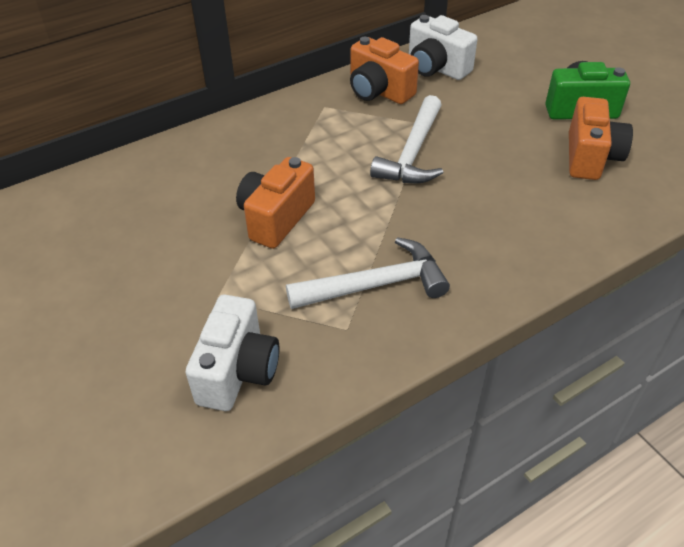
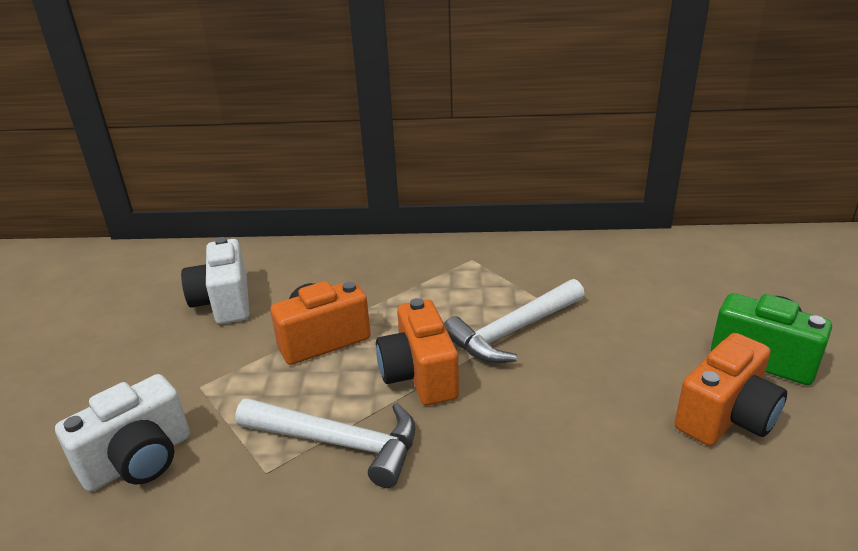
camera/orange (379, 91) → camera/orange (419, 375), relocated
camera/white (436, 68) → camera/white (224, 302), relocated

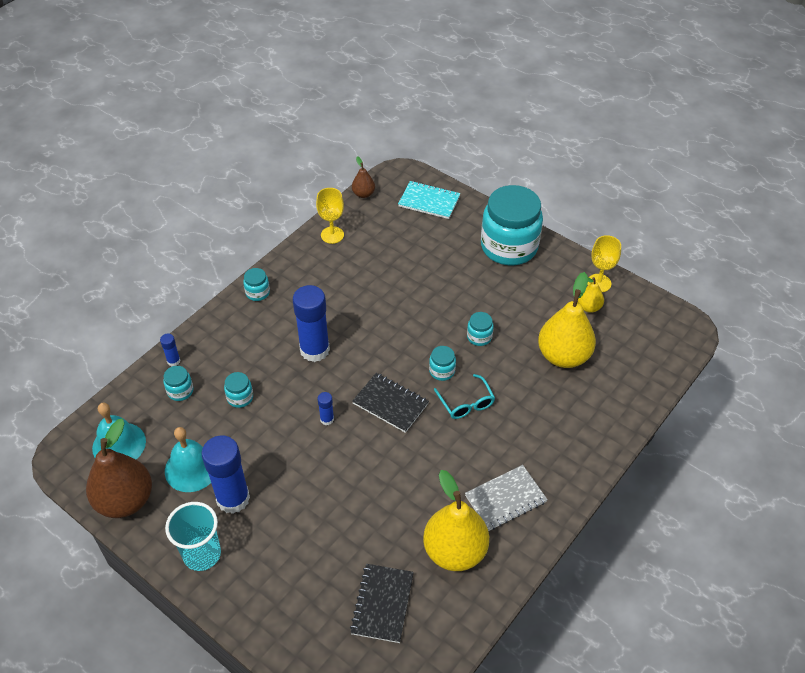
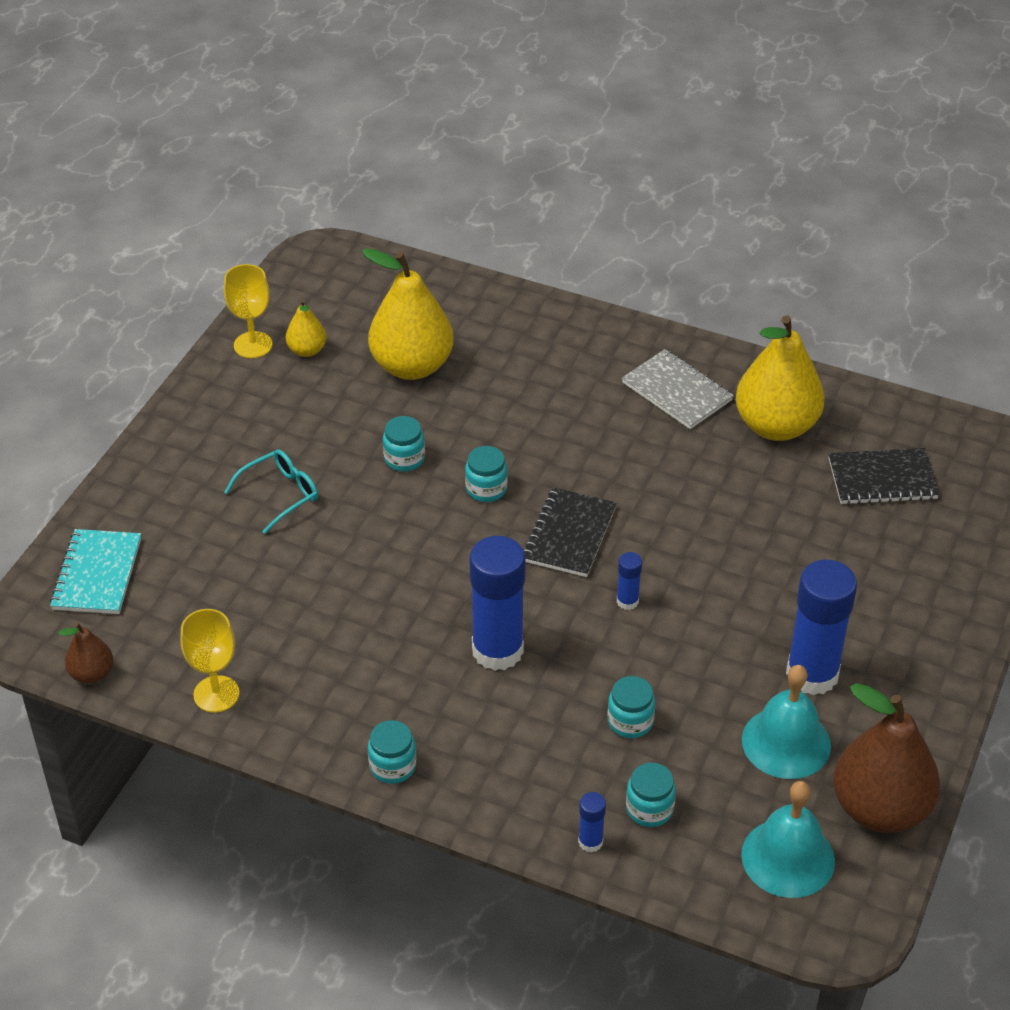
cup/turquoise (202, 554) → -
jar/turquoise (509, 247) → -
glasses/turquoise (466, 403) → glasses/turquoise (280, 494), relocated

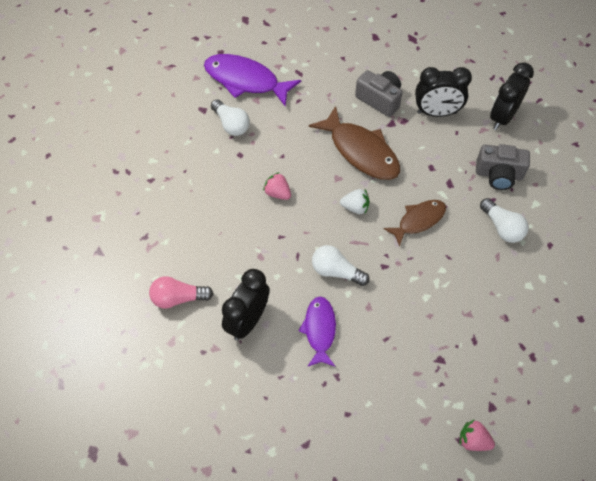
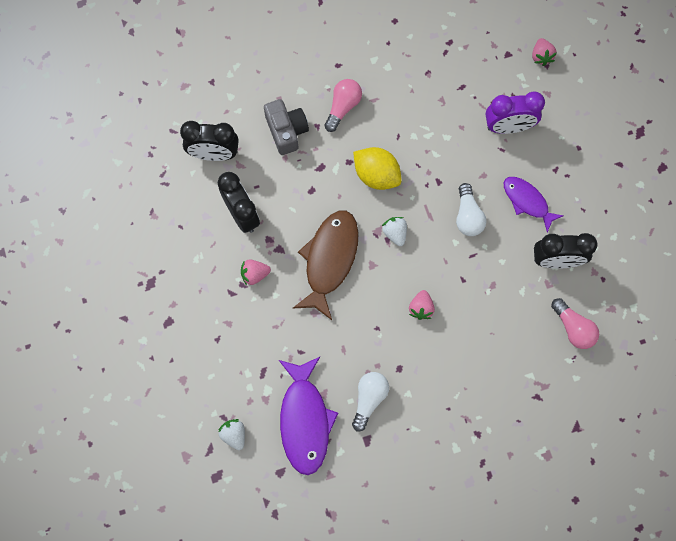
- → strawberry/white (234, 435)
- → clock/purple (508, 127)
camera/grey (379, 99) → strawberry/pink (255, 274)
fish/brown (418, 221) → lemon/yellow (376, 175)
light bulb/white (502, 227) → light bulb/pink (343, 107)
fish/purple (319, 330) → fish/purple (527, 201), 75 degrees clockwise

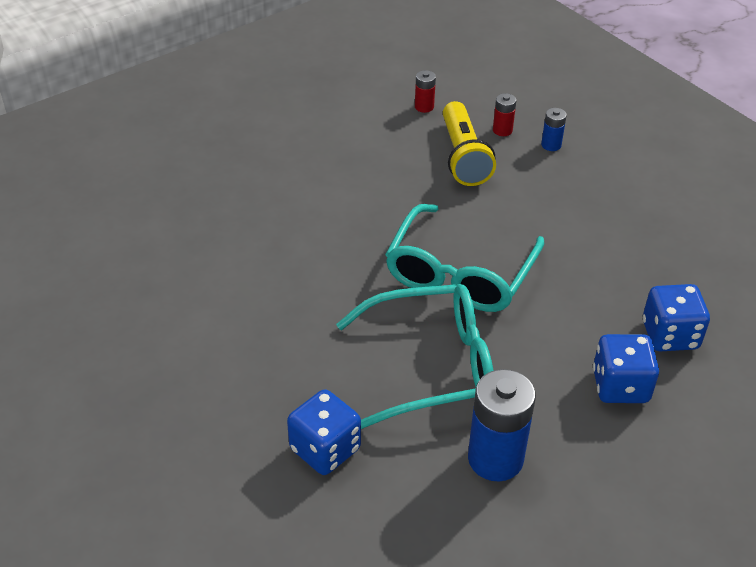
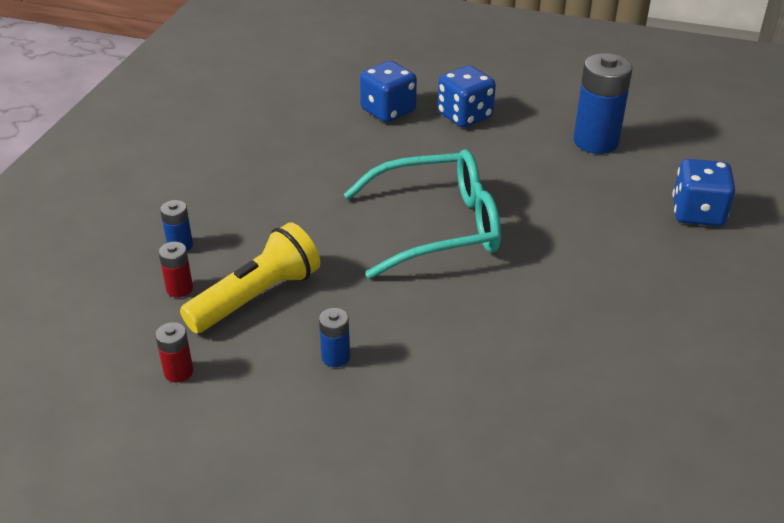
glasses/turquoise (430, 365) → -
- → battery/blue (335, 357)

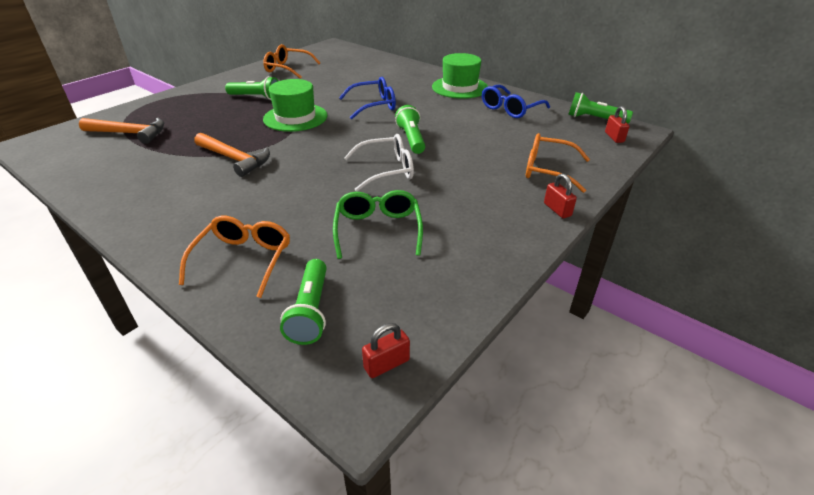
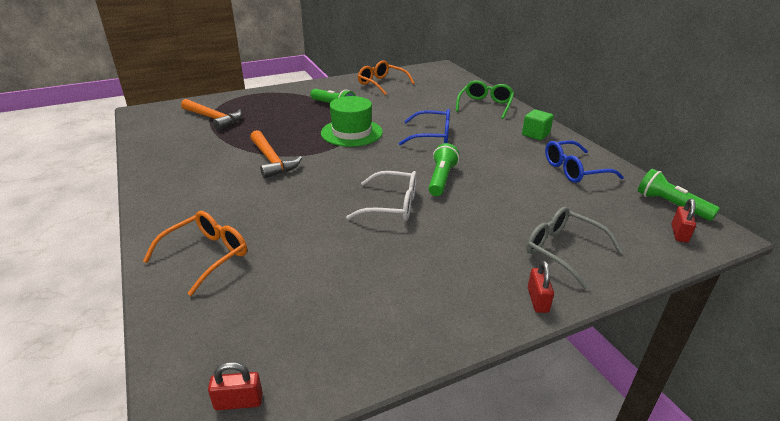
flashlight/green (310, 311) → -
glasses/green (378, 229) → glasses/green (485, 105), relocated
hat/green (460, 87) → cube/green (535, 134)
glasses/orange (547, 170) → glasses/grey (562, 251)

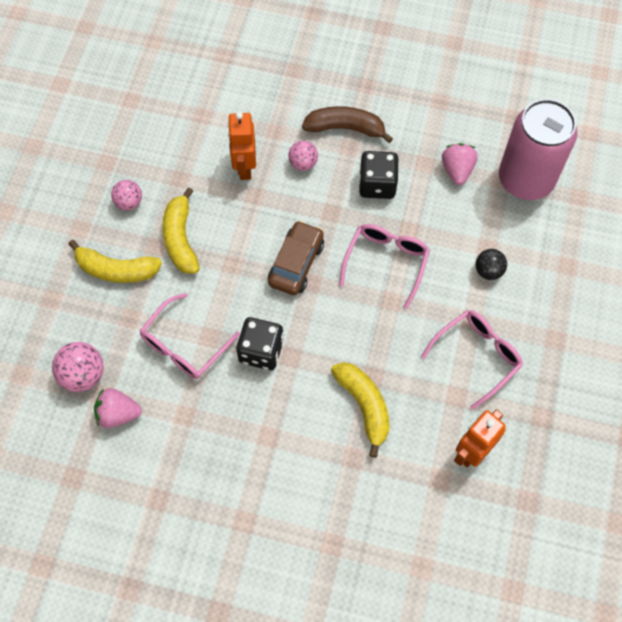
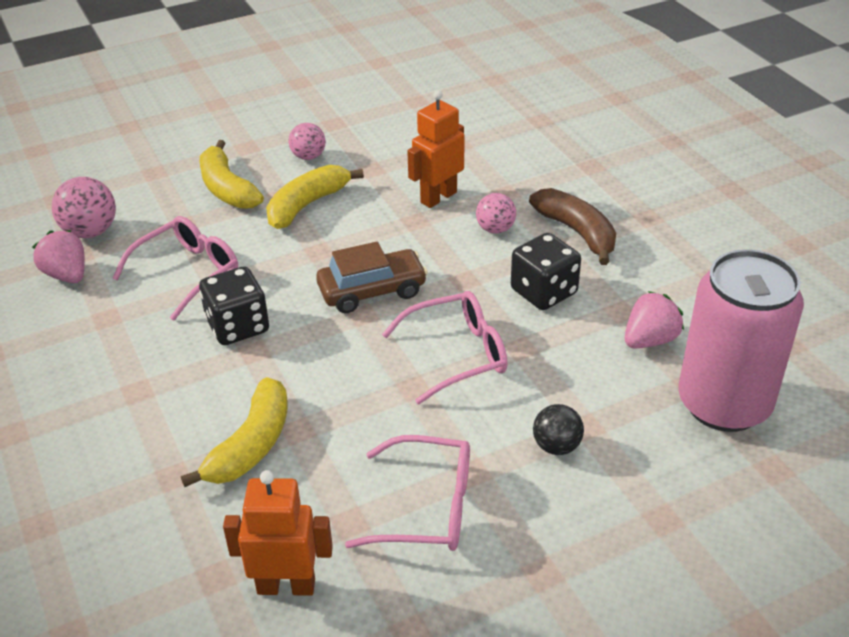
glasses/pink (184, 345) → glasses/pink (188, 273), 135 degrees clockwise

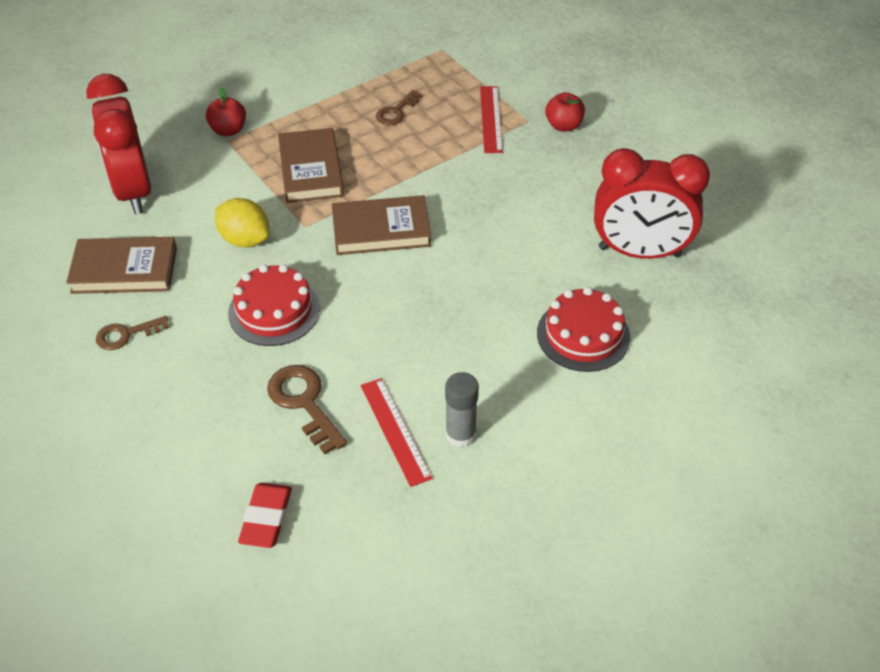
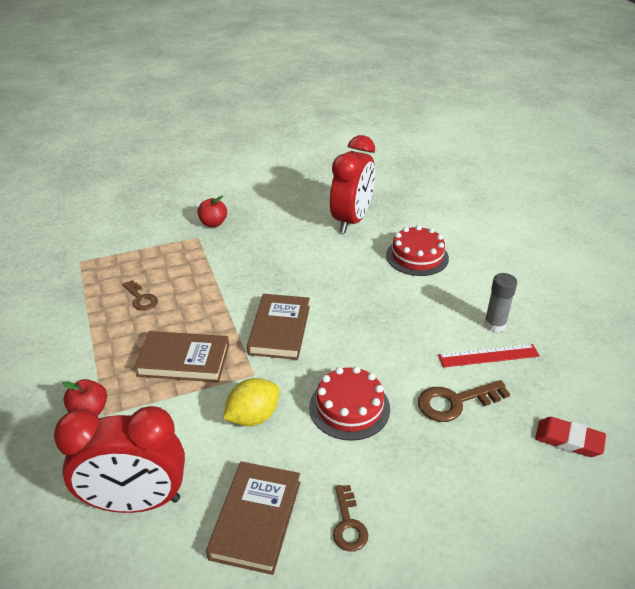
ruler/red (491, 119) → -

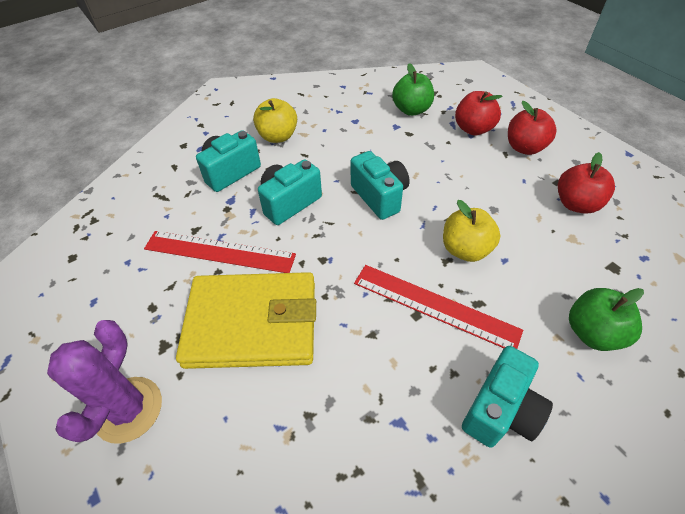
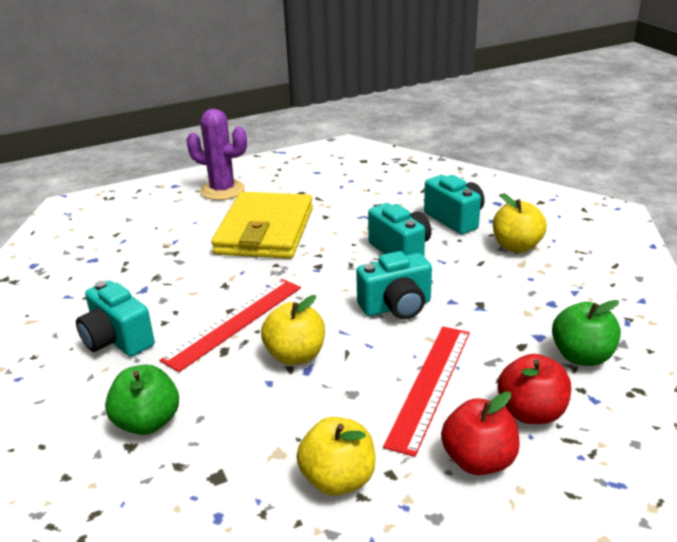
ruler/red (219, 252) → ruler/red (430, 385), relocated
apple/red (576, 204) → apple/yellow (338, 479)

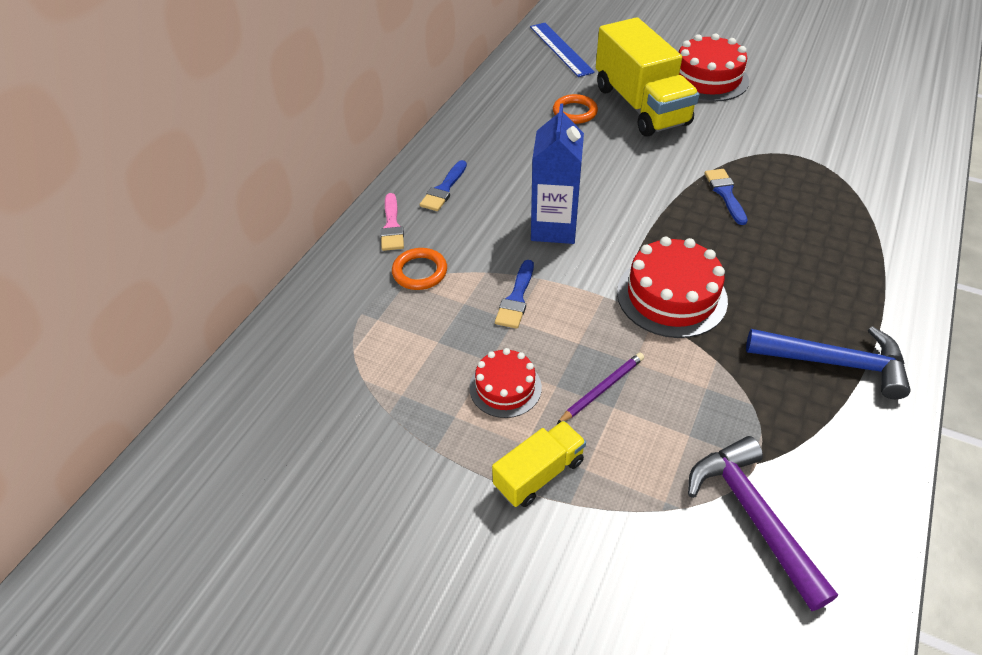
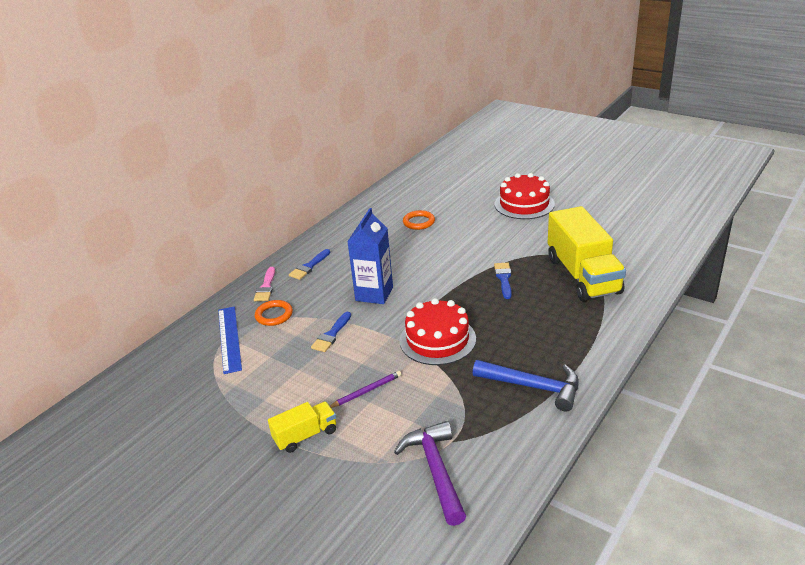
cake/red (505, 387) → -
ruler/blue (560, 49) → ruler/blue (229, 338), relocated
truck/yellow (640, 105) → truck/yellow (583, 275), relocated

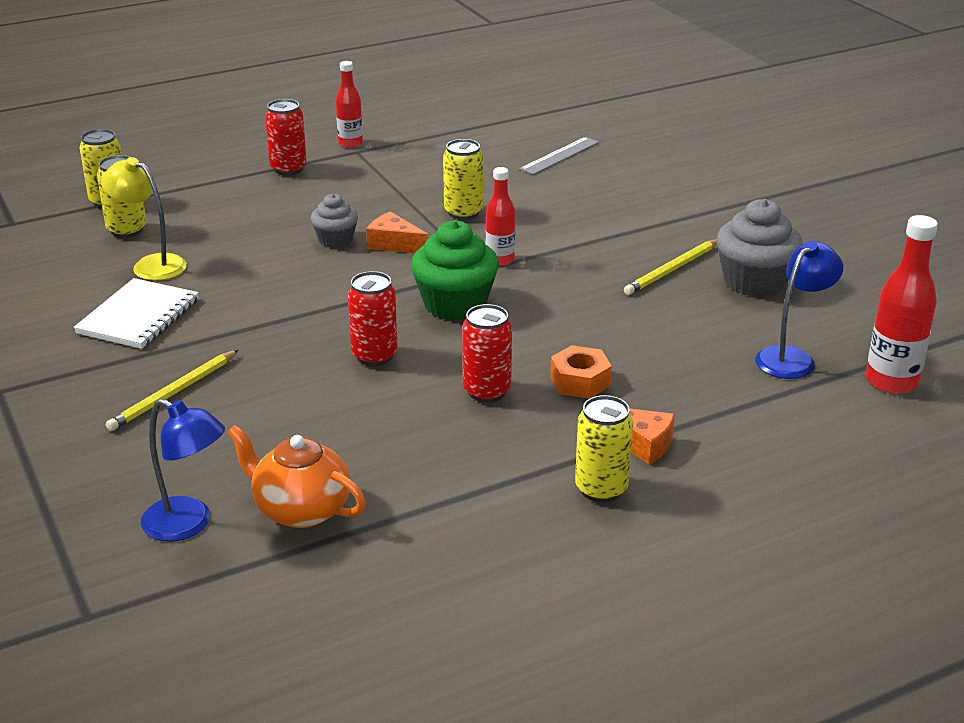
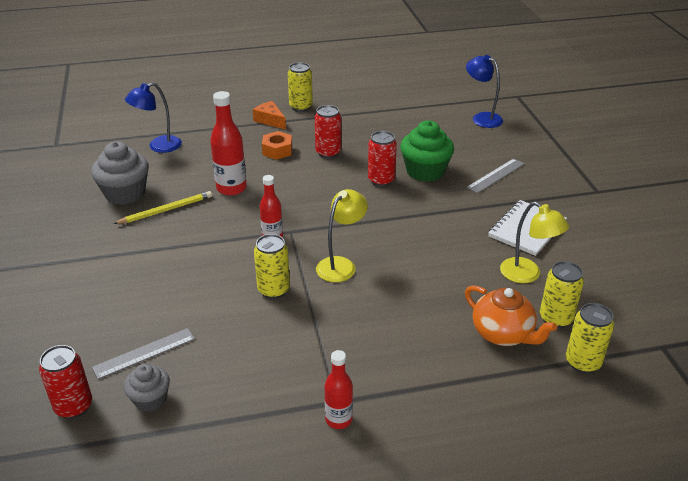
teapot/orange (300, 509) → teapot/orange (503, 334), relocated
can/red (288, 169) → can/red (74, 406), relocated
cupcake/grey (335, 240) → cupcake/grey (150, 399), relocated
cupcake/green (455, 304) → cupcake/green (425, 171), relocated
bottle/red (891, 381) → bottle/red (231, 188), relocated
pencil/yellow (174, 393) → ruler/grey (496, 175)
cheese/orange (394, 244) → lamp/yellow (341, 265)

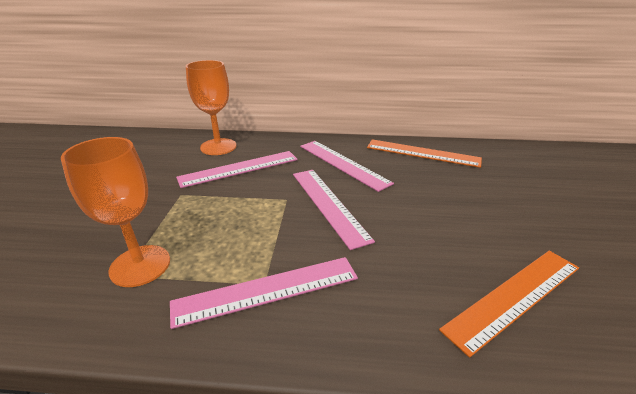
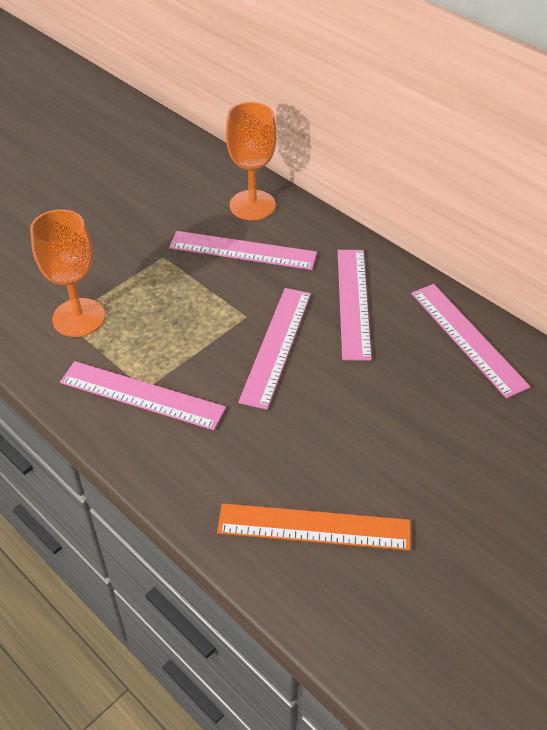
ruler/orange (422, 153) → ruler/pink (467, 338)

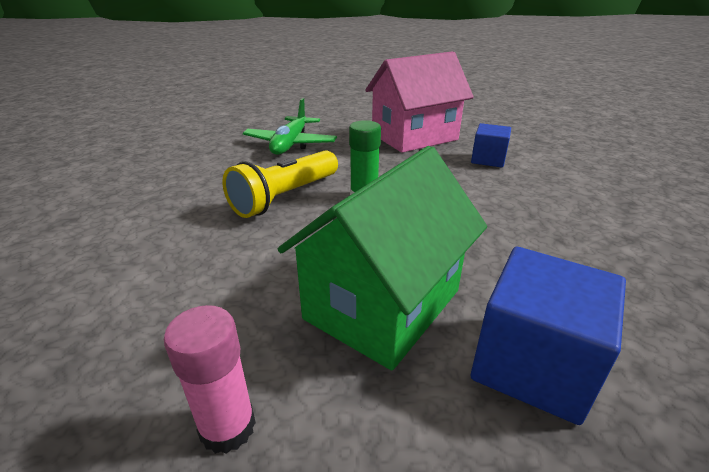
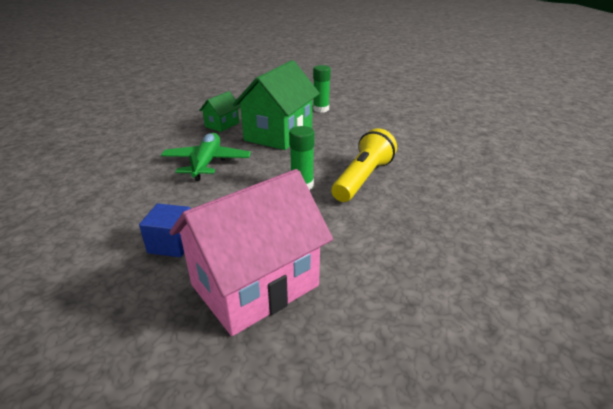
plane/green (290, 144) → plane/green (207, 163), relocated
cube/blue (532, 365) → house/green (222, 125)
glue stick/pink (227, 427) → glue stick/green (321, 109)

